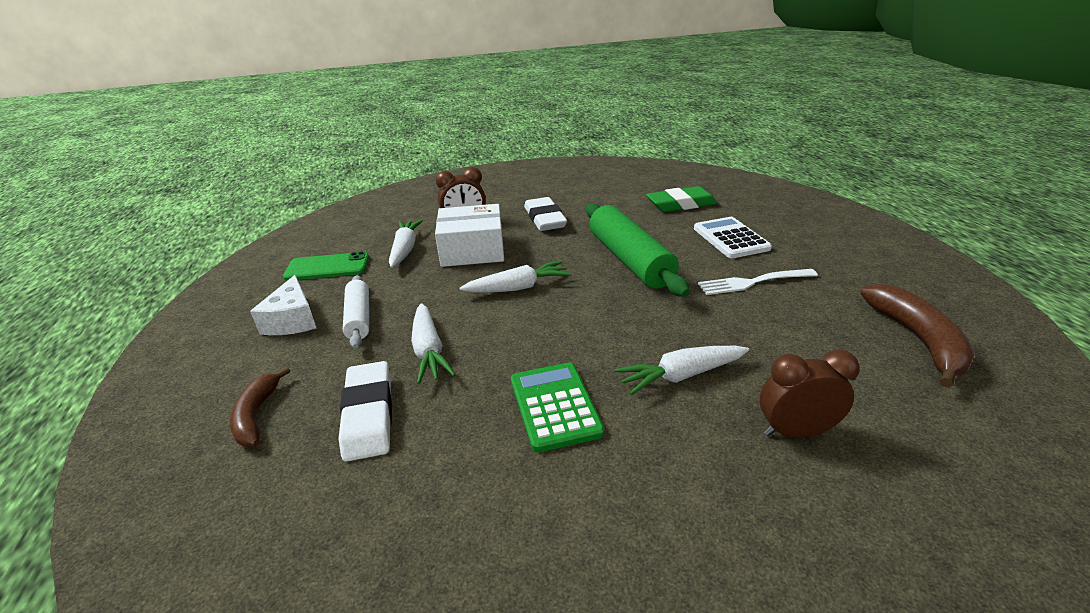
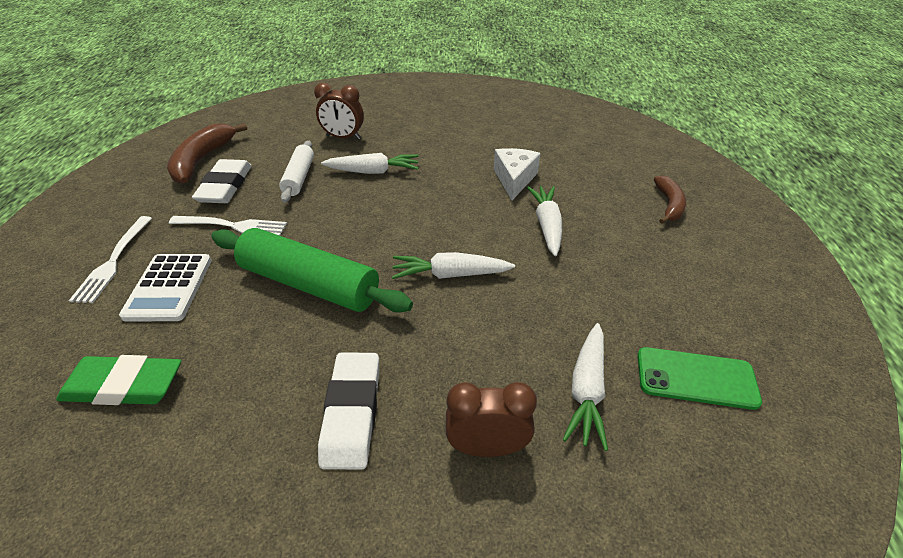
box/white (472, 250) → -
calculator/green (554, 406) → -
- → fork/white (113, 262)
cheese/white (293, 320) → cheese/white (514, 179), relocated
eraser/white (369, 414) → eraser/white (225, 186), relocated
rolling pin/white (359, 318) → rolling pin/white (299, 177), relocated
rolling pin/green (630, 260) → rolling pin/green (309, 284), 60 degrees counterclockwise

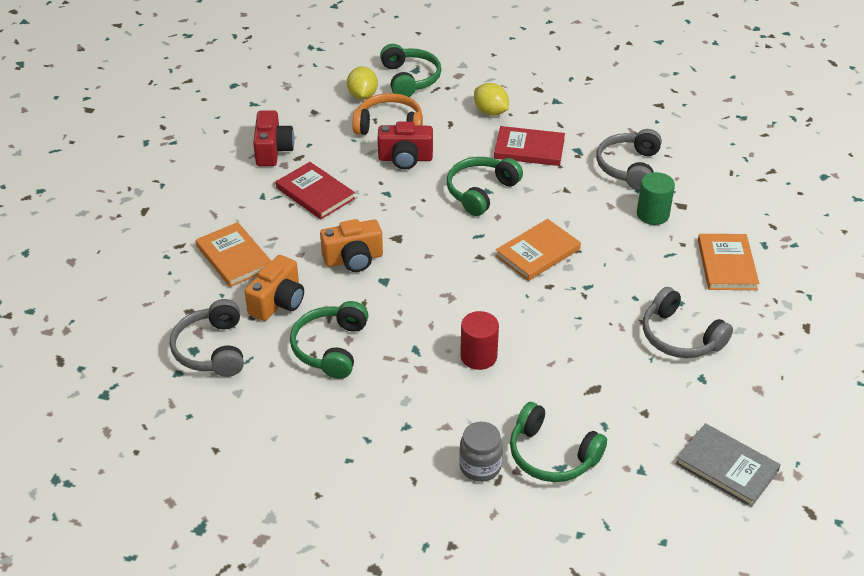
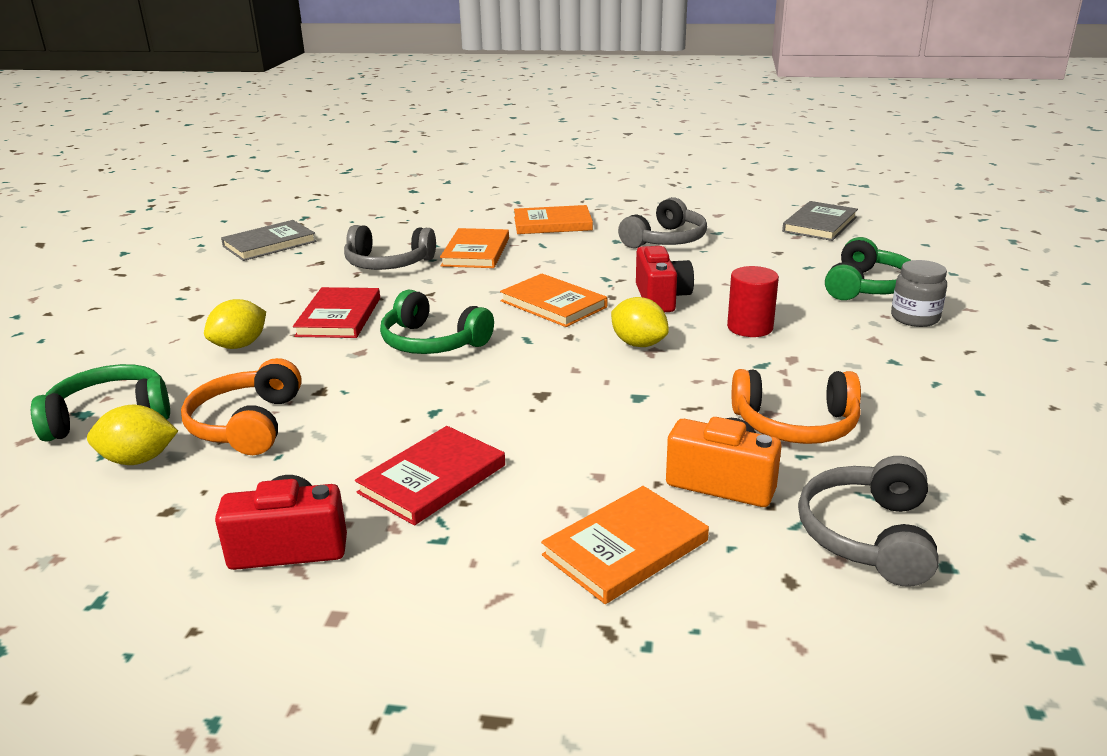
camera/orange (353, 259) → -
- → book/grey (269, 244)
- → lemon/yellow (638, 344)
camera/red (405, 159) → camera/red (661, 298), relocated
cylinder/green (652, 214) → book/orange (475, 252)
headphones/green (331, 348) → headphones/orange (795, 424)
headphones/grey (212, 349) → headphones/grey (868, 536), 120 degrees clockwise

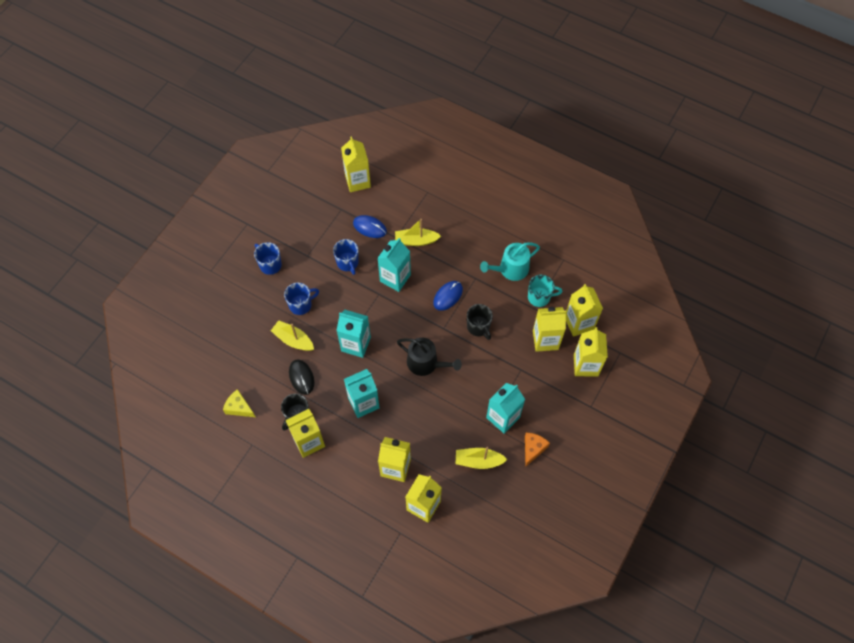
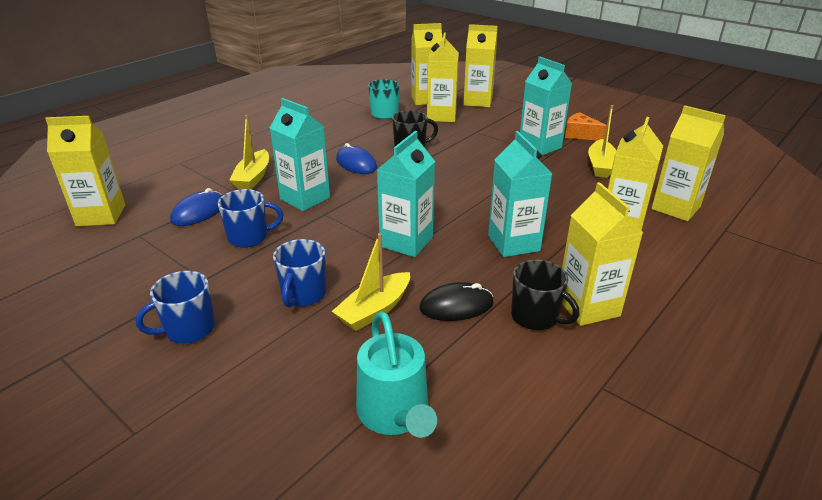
cheese/yellow (239, 407) → -
watering can/black (426, 363) → -
watering can/turquoise (510, 269) → watering can/turquoise (395, 413), relocated
mug/blue (301, 304) → mug/blue (303, 295), 150 degrees counterclockwise

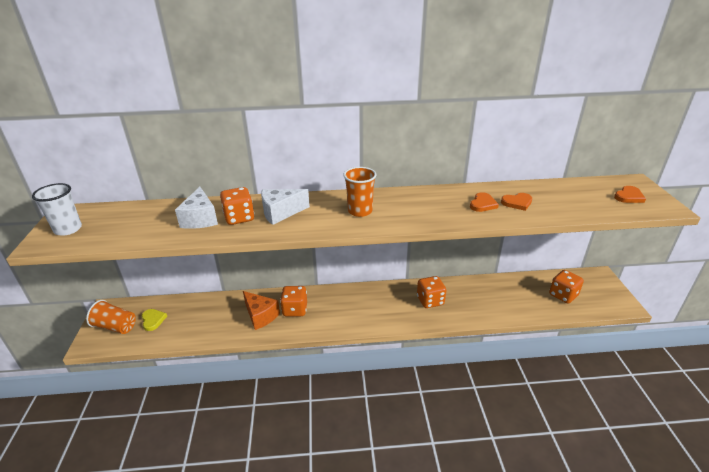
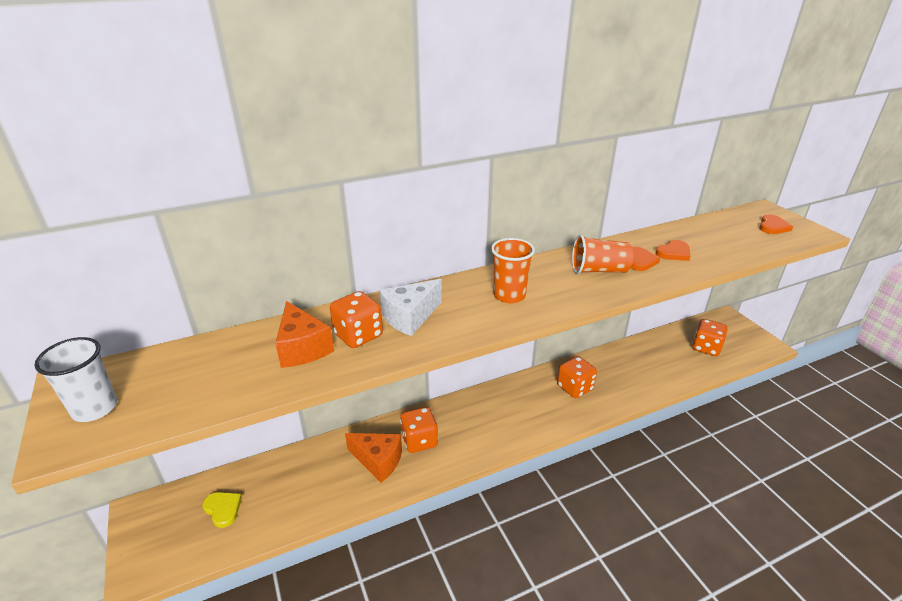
cup/orange (116, 326) → cup/orange (598, 270), relocated
cheese/white (200, 219) → cheese/orange (302, 348)

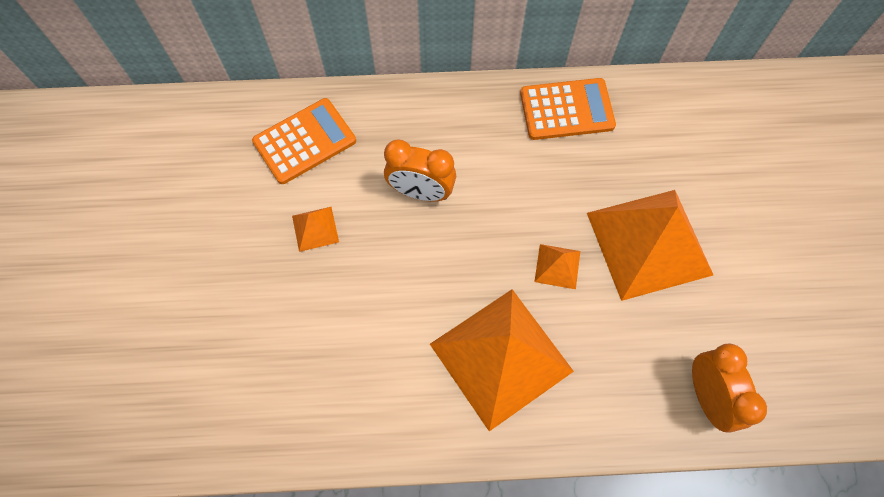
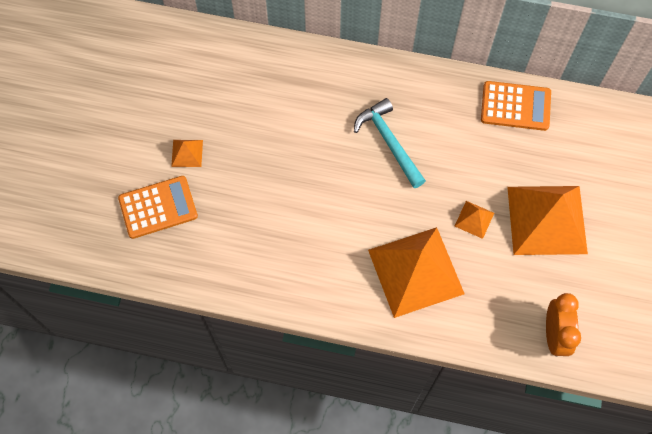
calculator/orange (304, 141) → calculator/orange (158, 207), relocated
pyramid/orange (315, 228) → pyramid/orange (187, 153), relocated
clock/orange (421, 192) → hammer/turquoise (389, 142)

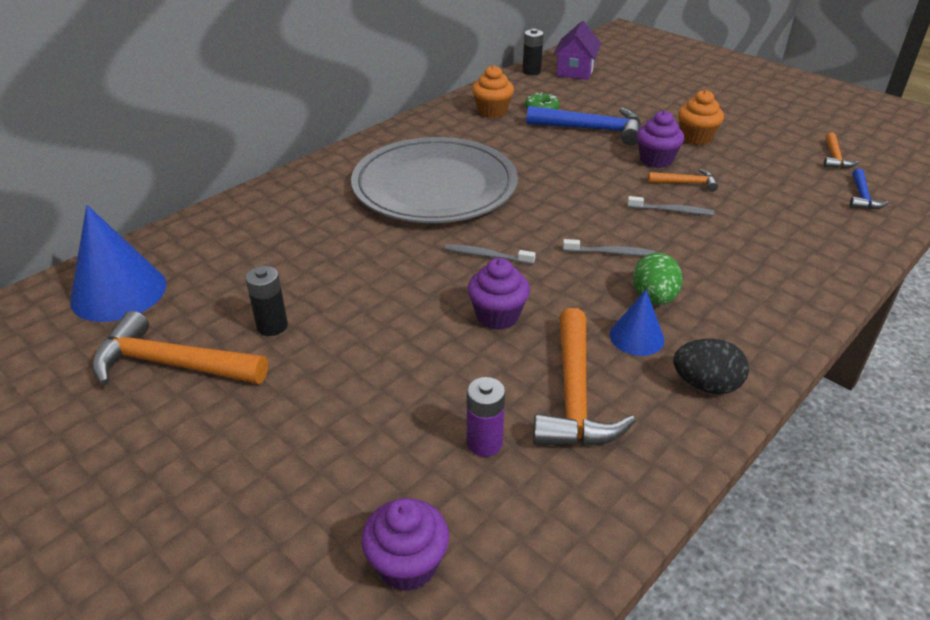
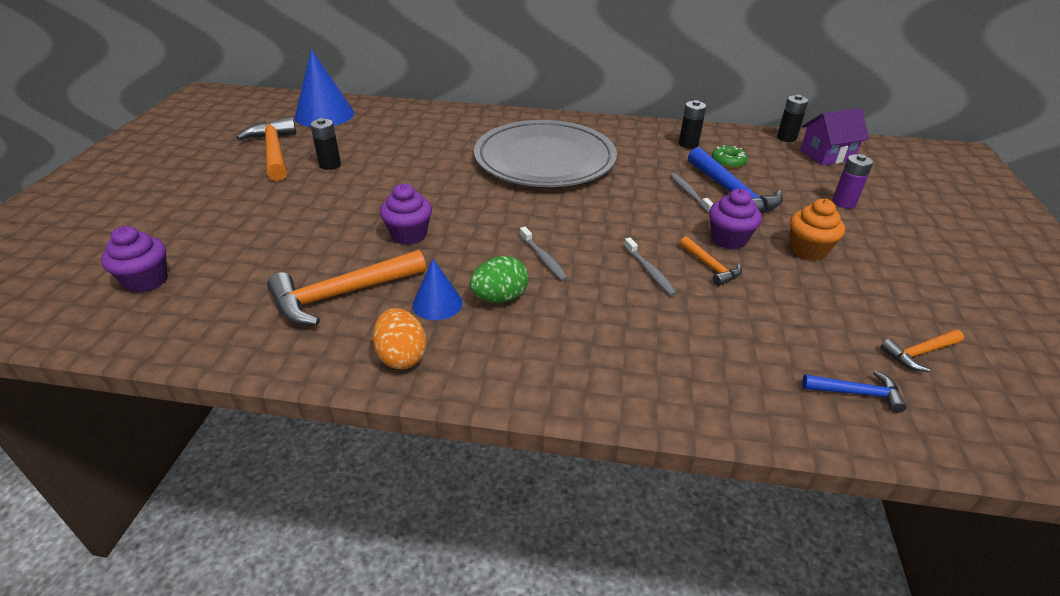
toothbrush/grey (486, 256) → toothbrush/grey (689, 193), relocated
battery/purple (484, 443) → battery/purple (843, 202), relocated
cupcake/orange (492, 111) → battery/black (688, 144)
egg/black (705, 385) → egg/orange (402, 356)
hammer/blue (862, 196) → hammer/blue (856, 393), 150 degrees counterclockwise

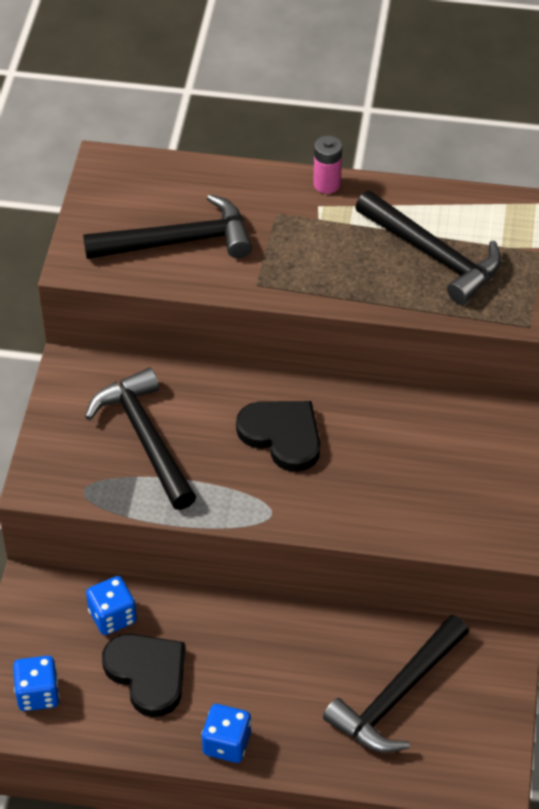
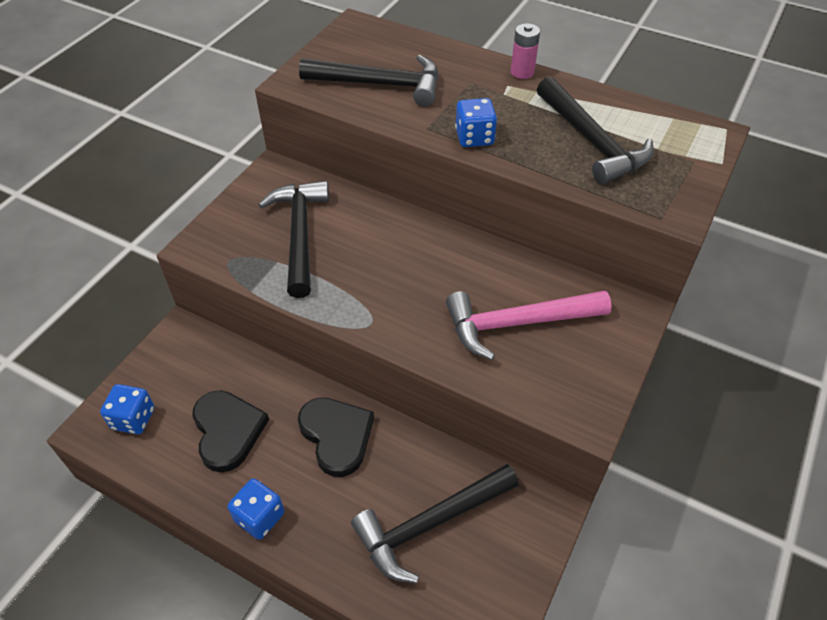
- → hammer/pink (517, 324)
dice/blue (112, 616) → dice/blue (474, 137), relocated
heart/black (282, 436) → heart/black (336, 436), relocated

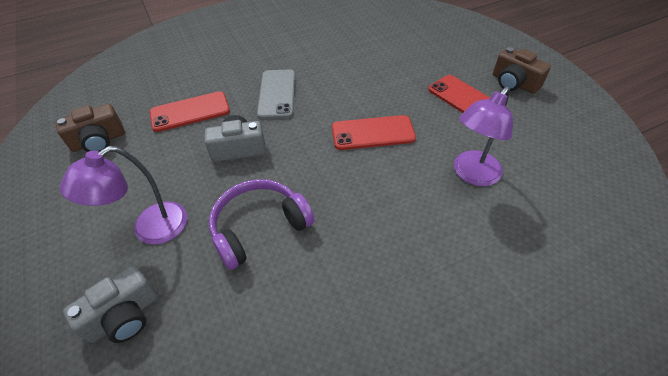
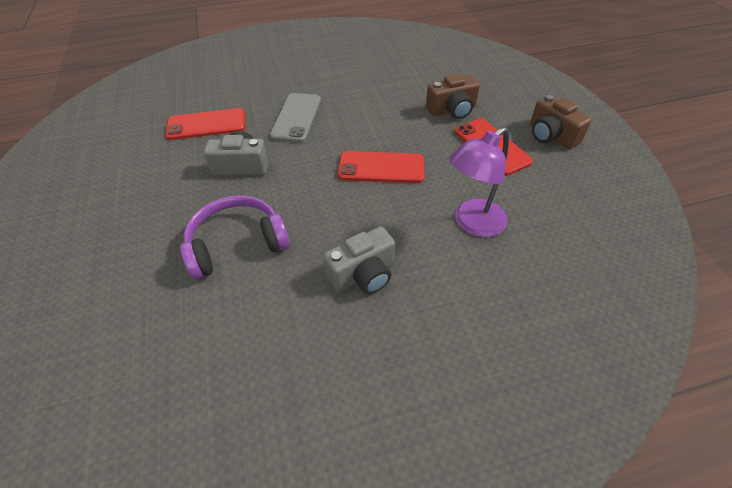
lamp/purple (150, 229) → -
camera/brown (99, 141) → camera/brown (452, 110), relocated
camera/grey (124, 316) → camera/grey (363, 274), relocated

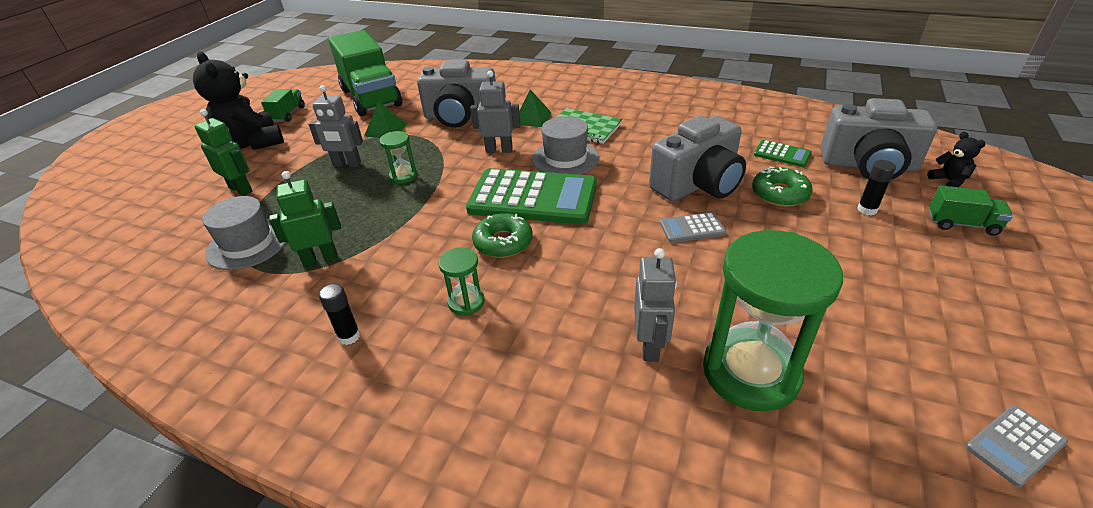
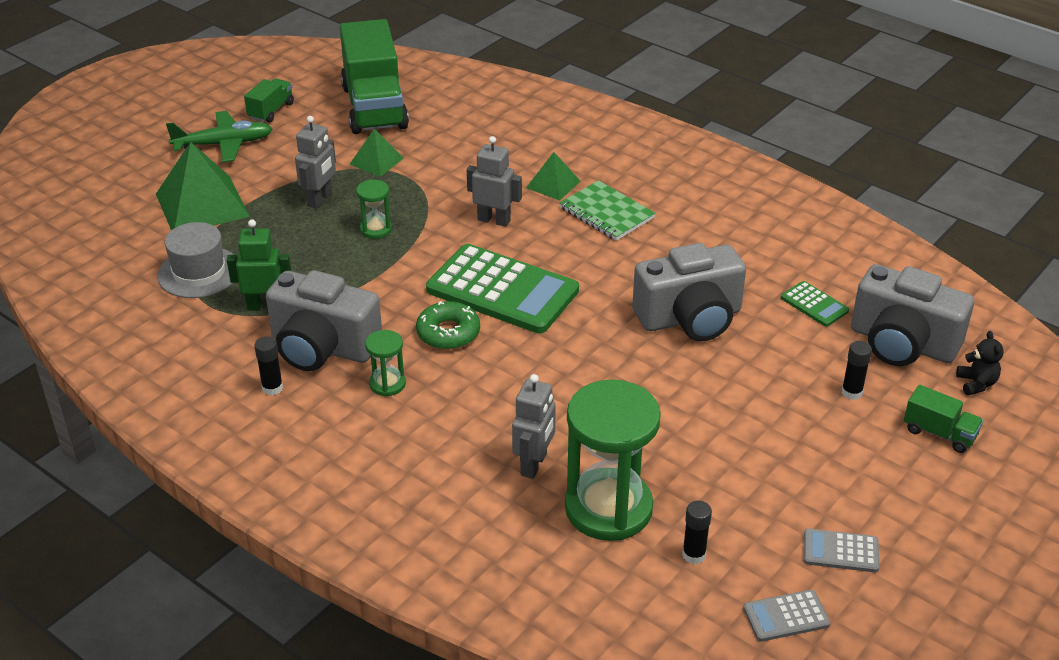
hat/grey (565, 158) → -
donut/green (780, 194) → -
- → glue stick/black (694, 555)
camera/grey (460, 116) → camera/grey (322, 347), relocated
calculator/grey (692, 228) → calculator/grey (840, 551), relocated
teddy bear/black (252, 143) → plane/green (224, 144)
robot/green (241, 189) → pyramid/green (202, 205)
robot/grey (347, 164) → robot/grey (320, 199), 90 degrees counterclockwise

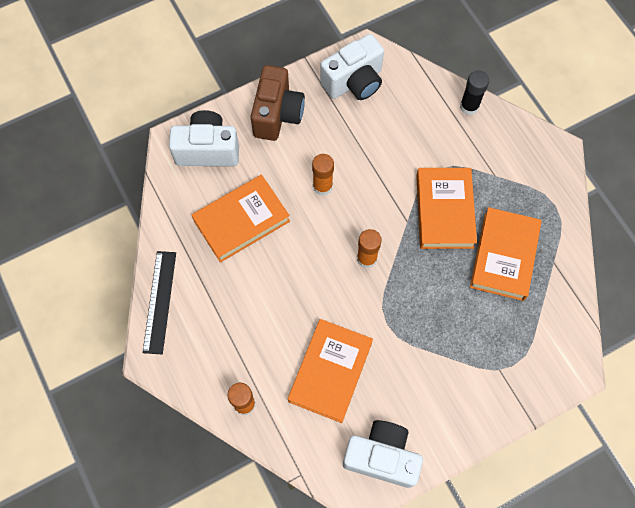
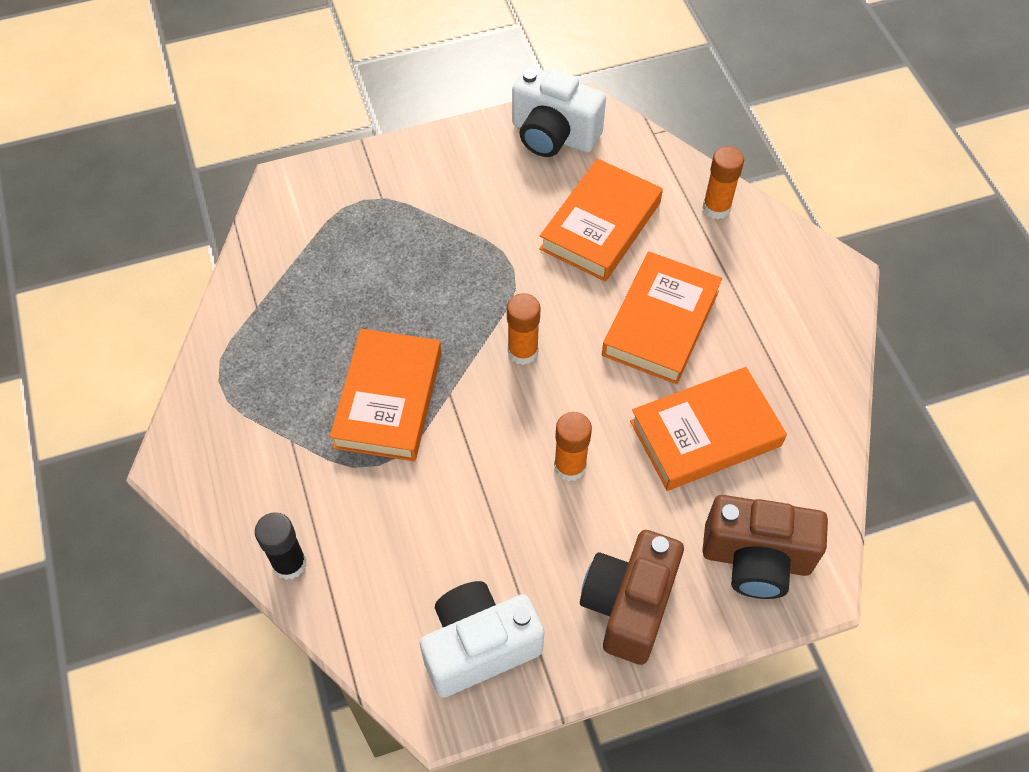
ruler/black (159, 301) → -
book/orange (504, 256) → book/orange (661, 323), relocated
camera/white (207, 150) → camera/brown (756, 559)

